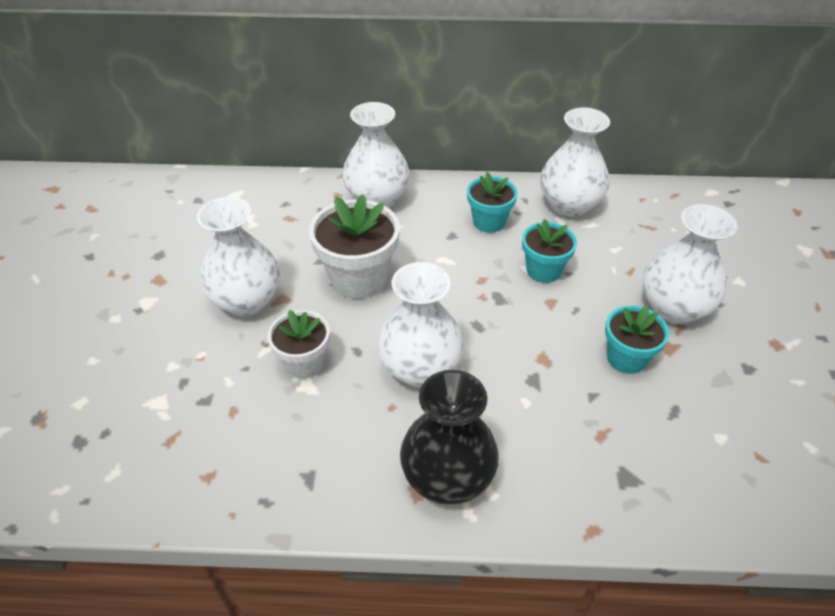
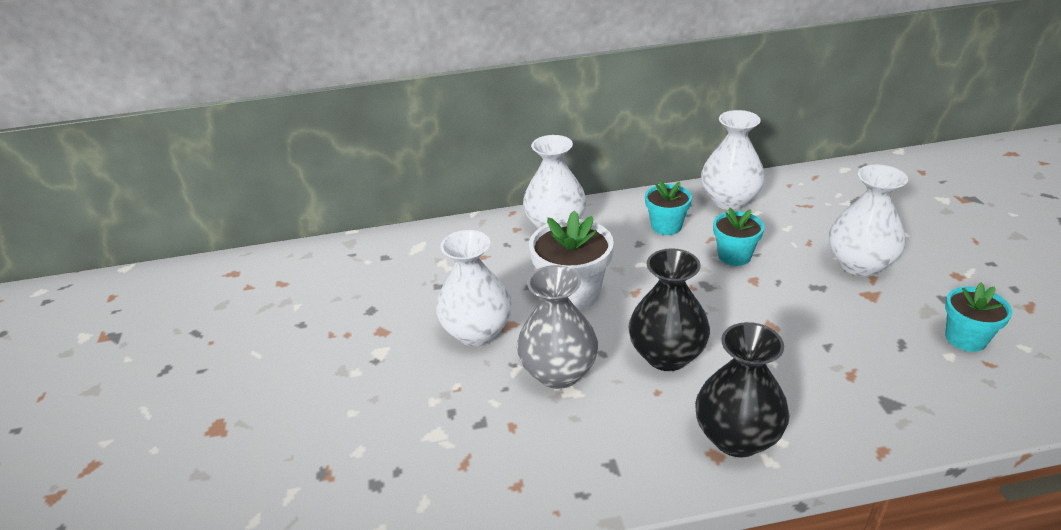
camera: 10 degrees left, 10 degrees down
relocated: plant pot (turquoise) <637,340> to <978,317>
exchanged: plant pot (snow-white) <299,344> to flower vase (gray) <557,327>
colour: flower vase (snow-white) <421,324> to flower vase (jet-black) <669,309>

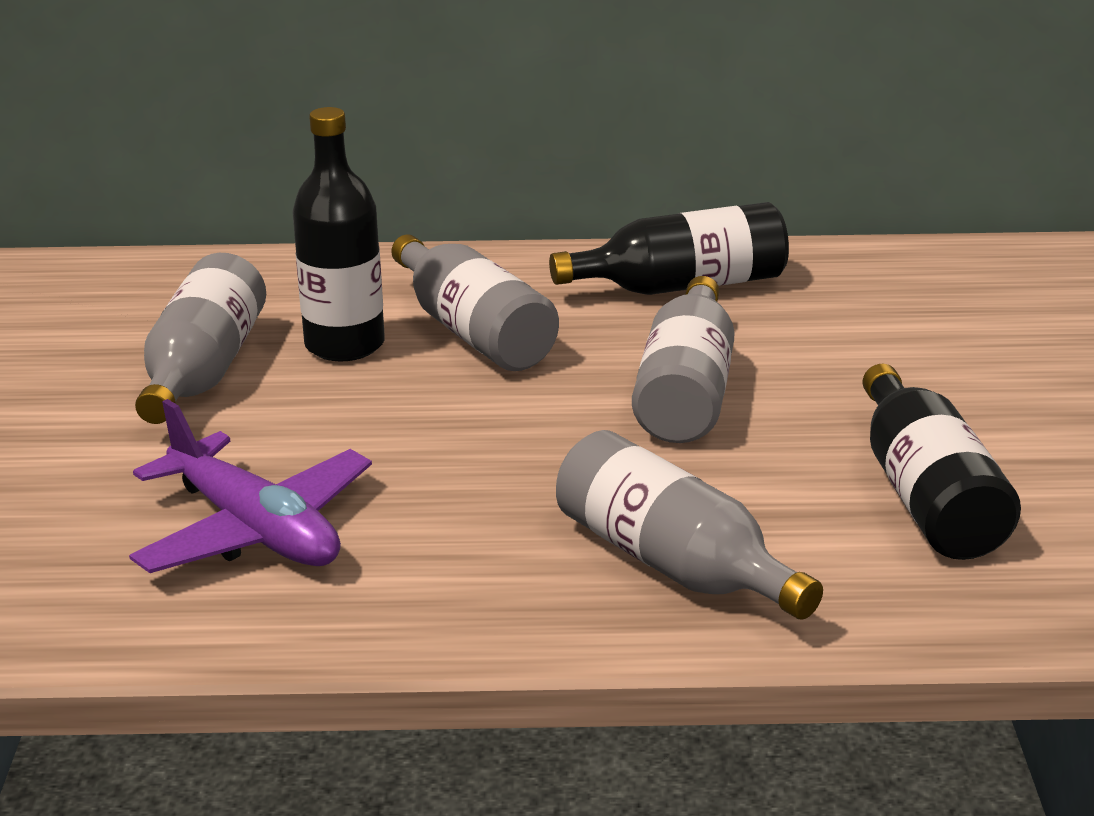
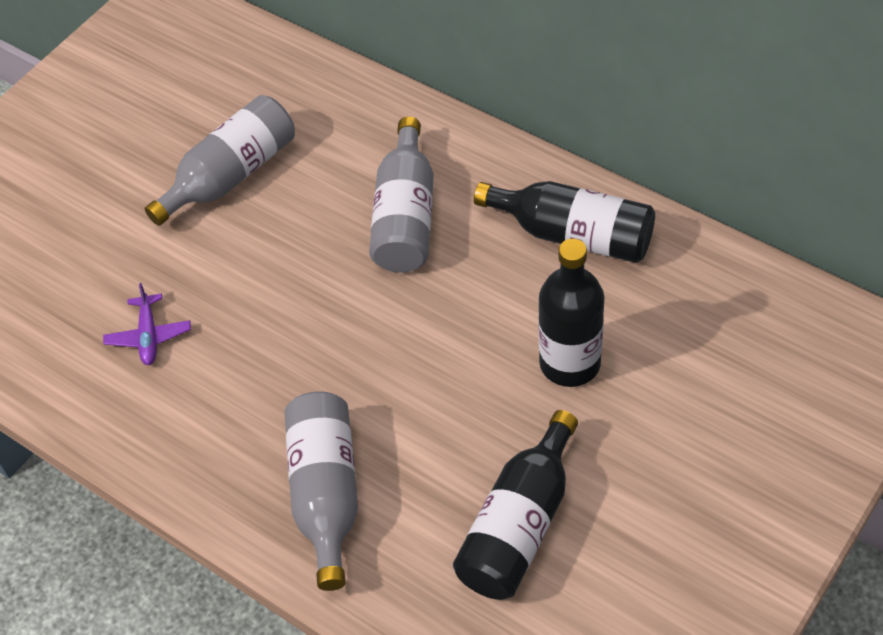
camera: 40 degrees right, 25 degrees up
missing: flask (gray) <683,359>
relocated: flask (jet-black) <338,234> to <571,313>
size: aeroplane (royal purple) <250,486> = <147,324> x0.52

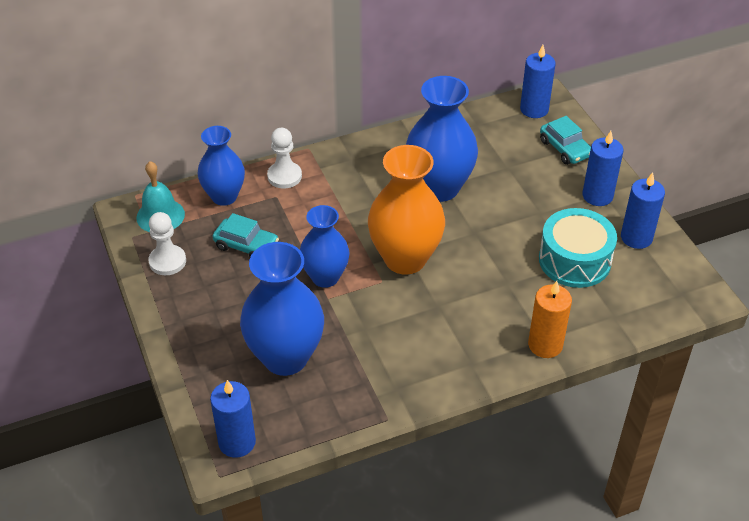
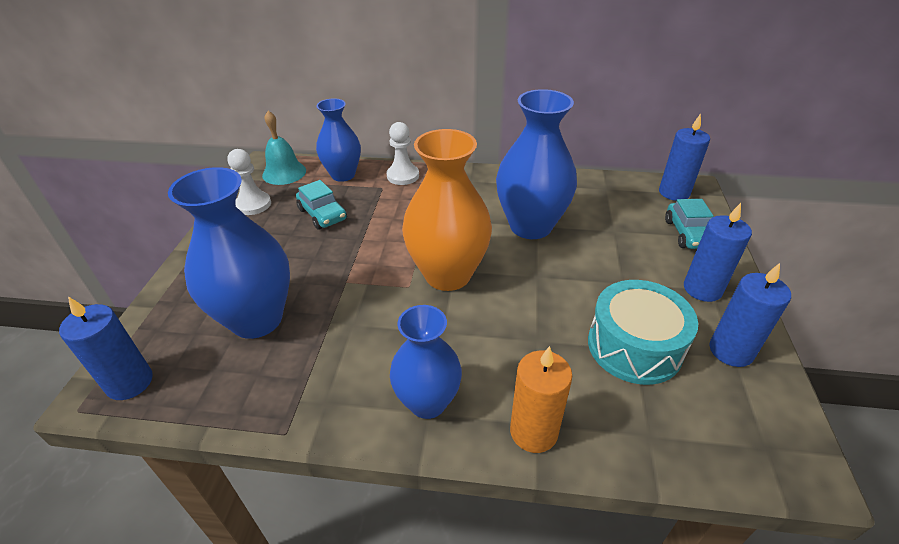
camera: 30 degrees right, 5 degrees down
relocated: flower vase (cobalt) <324,246> to <426,362>

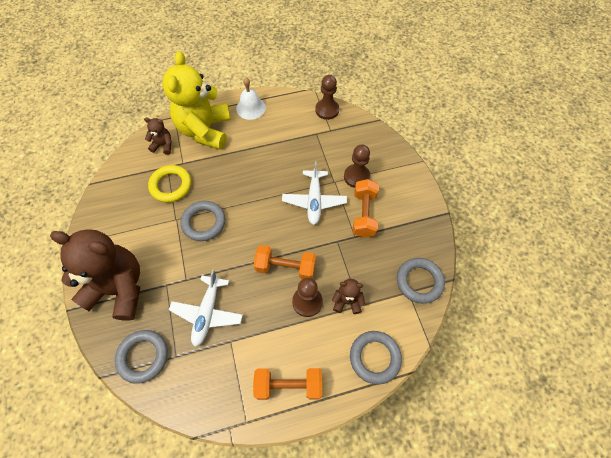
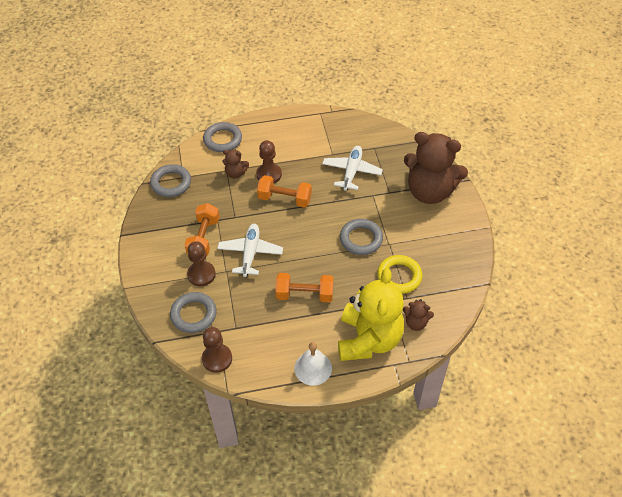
camera: 175 degrees left, 10 degrees down
relocated: torus (gray) <141,357> to <193,312>; free weight (orange) <287,384> to <304,287>

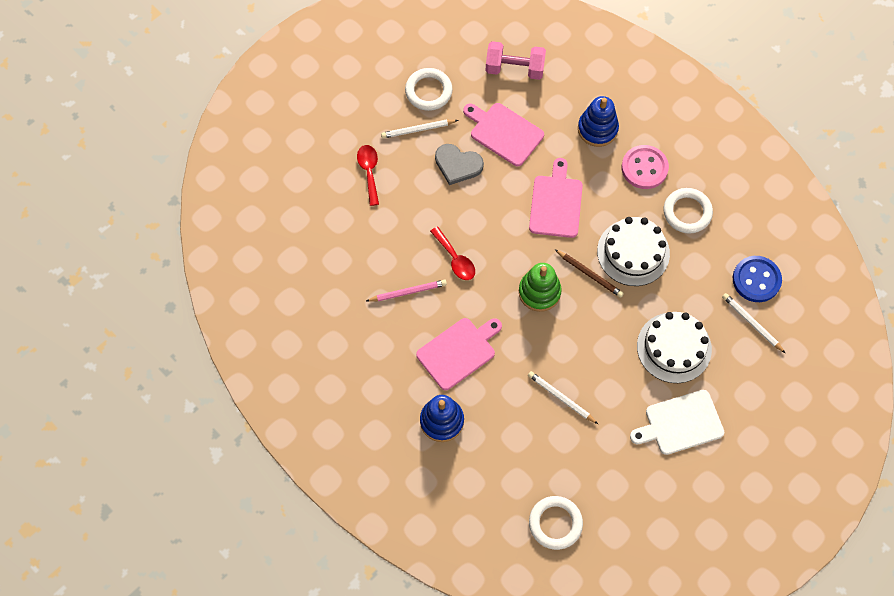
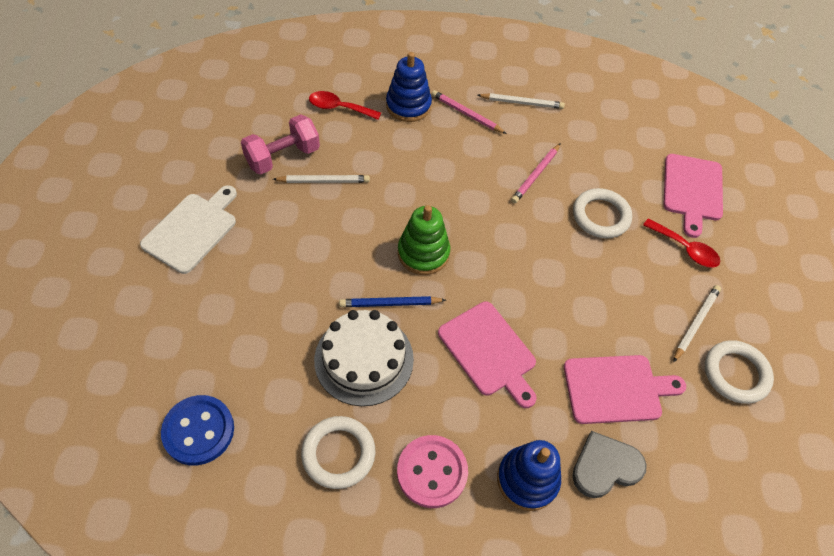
camera: 135 degrees right, 10 degrees down
missing: gateau (snow-white) <674,347>
appeared: lead pencil (rose-pink) <469,112>
relocated: cutting board (rose-pink) <459,354> to <693,196>; teaspoon (red) <452,253> to <345,105>; love heart (gray) <459,164> to <609,464>; free weight (rose-pink) <516,60> to <280,144>; torus (snow-white) <556,523> to <602,213>; lead pencil (snow-white) <753,323> to <521,101>
colour: lead pencil (dark brown) <589,273> to lead pencil (cobalt) <392,301>

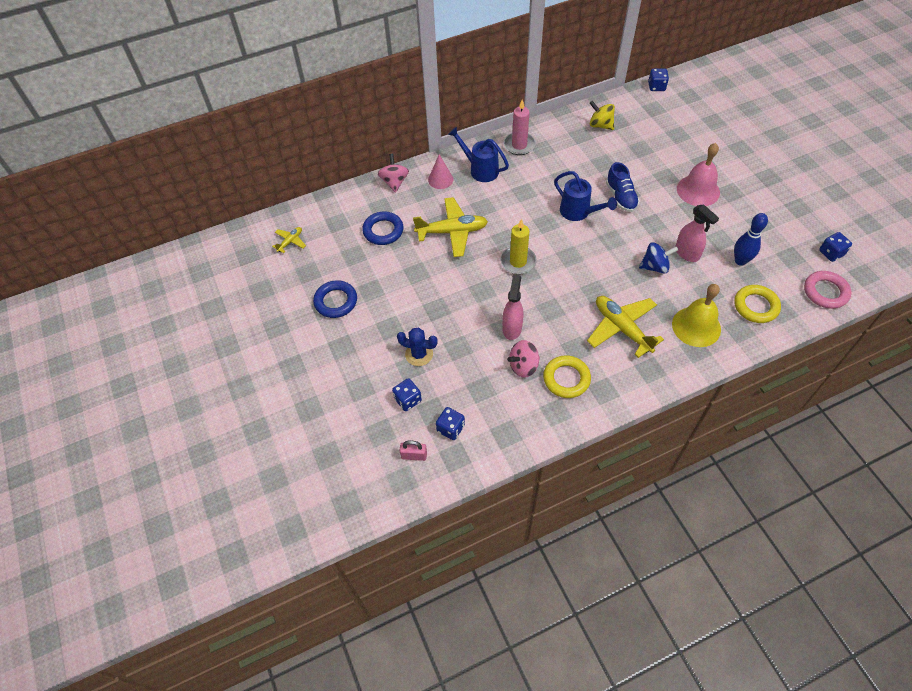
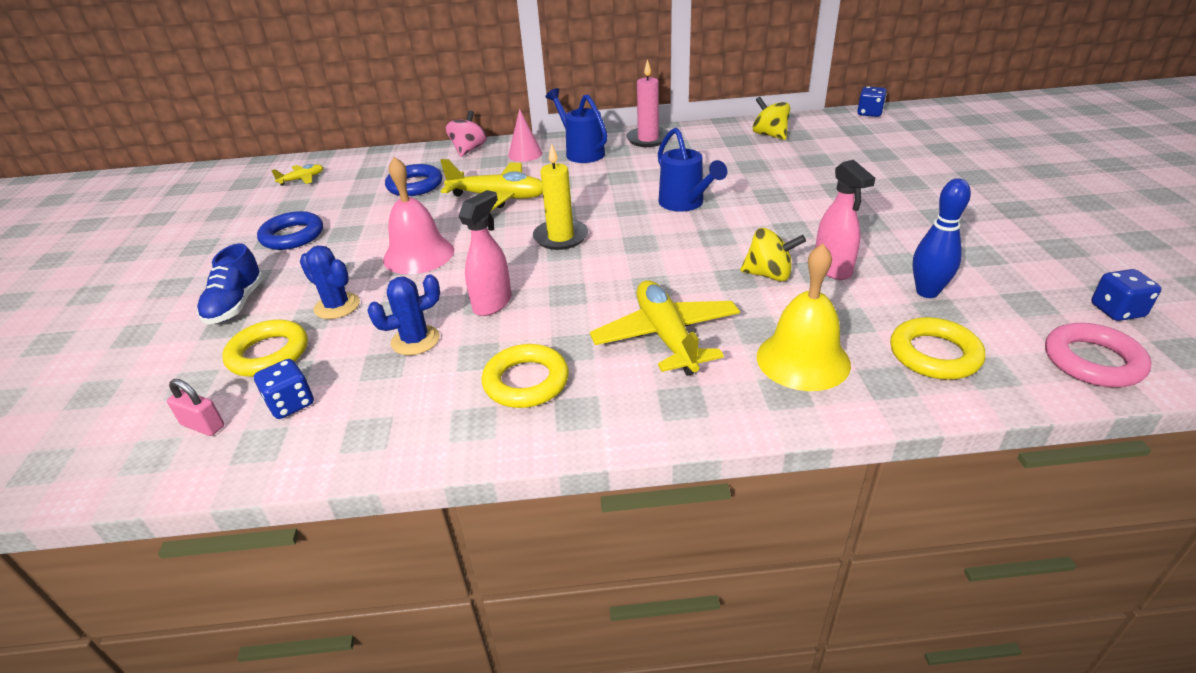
camera: 20 degrees right, 20 degrees down
missing: spinning top (rose-pink) <523,359>
appeared: cactus (cobalt) <403,314>
relocated: shoe (cobalt) <623,187> to <230,284>; hand bell (rose-pink) <698,174> to <418,215>
exchanged: dice (cobalt) <407,394> to torus (bright yellow) <265,348>
colour: spinning top (cobalt) <658,258> to spinning top (bright yellow) <773,254>

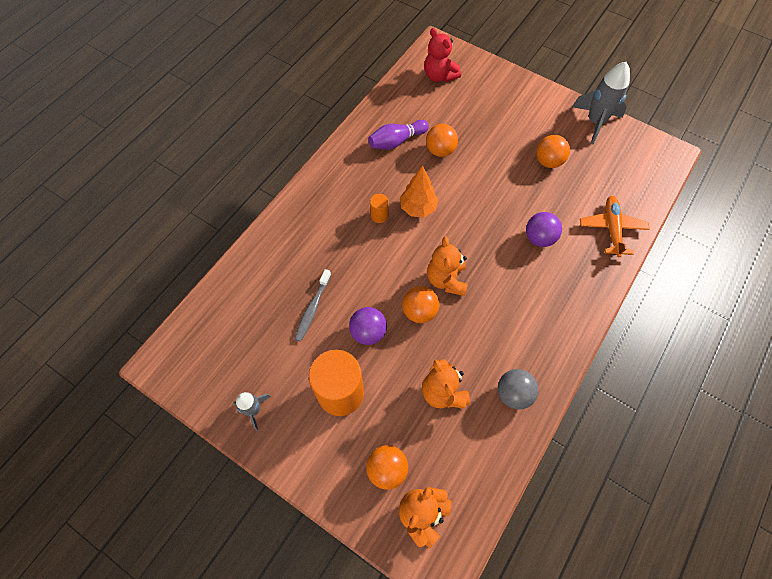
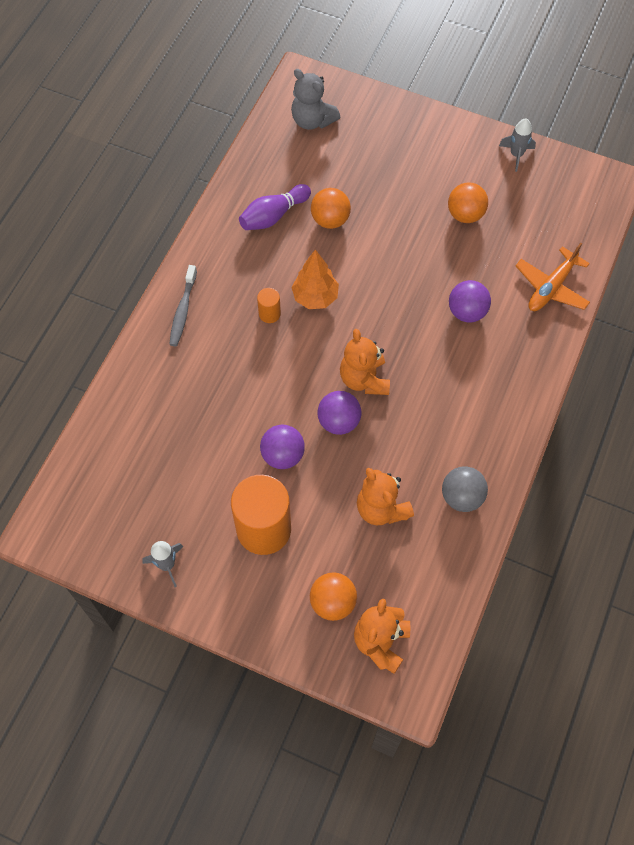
camera: 10 degrees left, 0 degrees up
relocated: toothbrush (gray) <313,305> to <183,305>
colour: sphere (orange) <420,304> to sphere (royal purple) <339,413>; teddy (red) <442,55> to teddy (gray) <315,99>
spun: aeroplane (orange) <615,226> = <553,277> 135 degrees counterclockwise
size: spaceship (gray) <601,103> = <517,145> x0.57

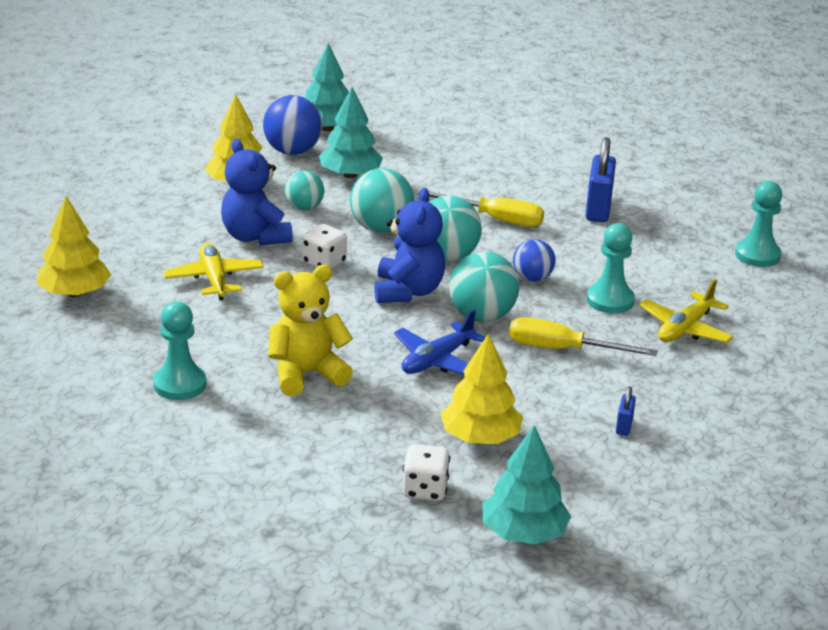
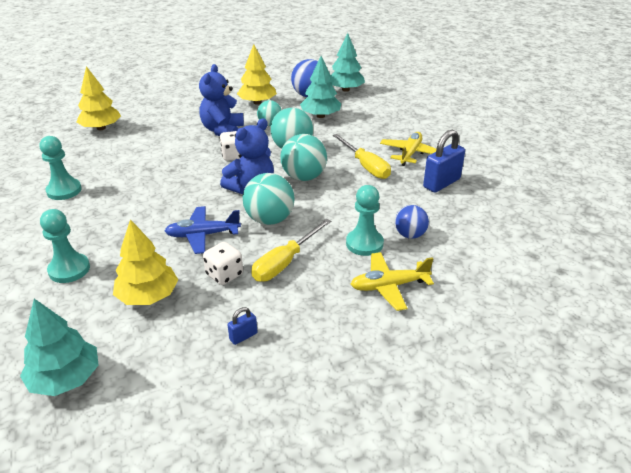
camera: 40 degrees right, 5 degrees up
missing: teddy (bright yellow) <310,330>
relocated: aeroplane (bright yellow) <213,271> to <408,149>; dice (snow-white) <426,472> to <223,263>; sphere (cobalt) <534,260> to <412,222>; game pawn (turquoise) <758,224> to <65,246>
spun: hand screwdriver (bright yellow) <583,336> = <291,250> 105 degrees counterclockwise

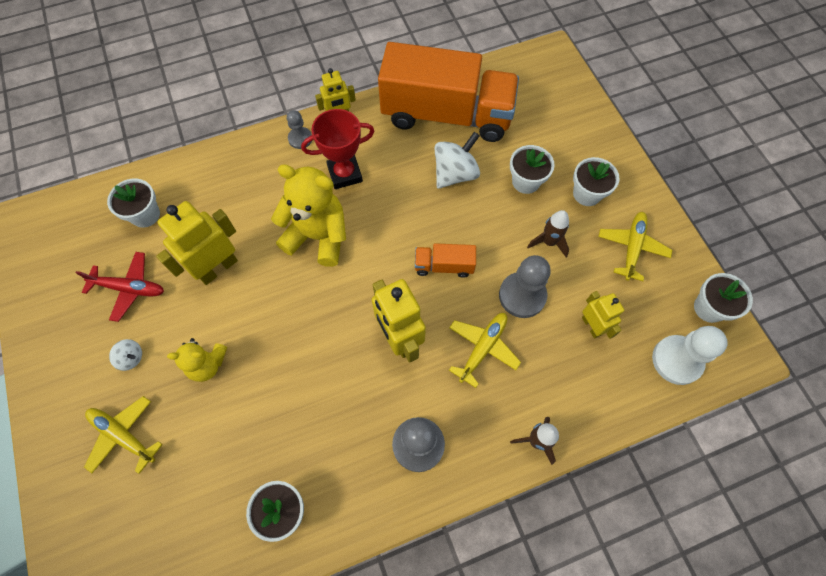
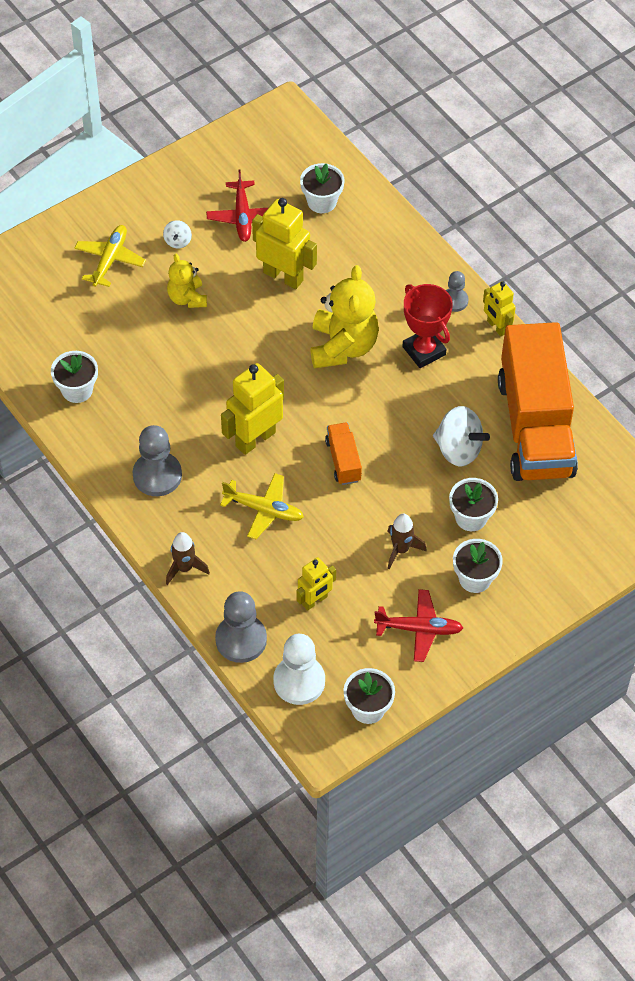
camera: 75 degrees right, 10 degrees down
relocated: game pawn (gray) <525,286> to <241,627>
colour: aeroplane (bright yellow) <635,246> to aeroplane (red) <418,625>

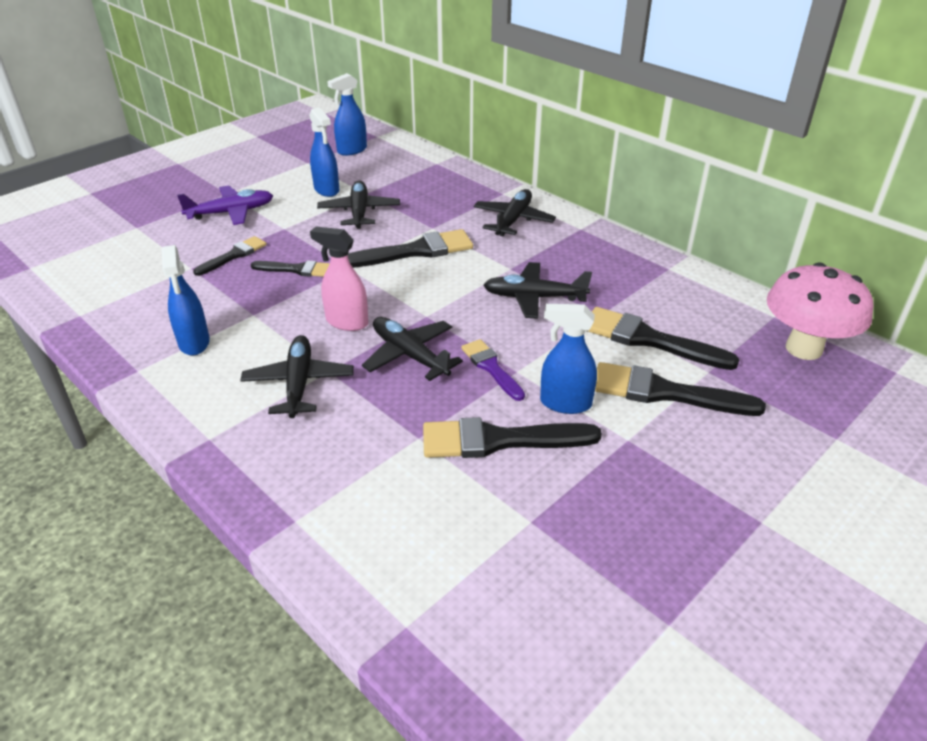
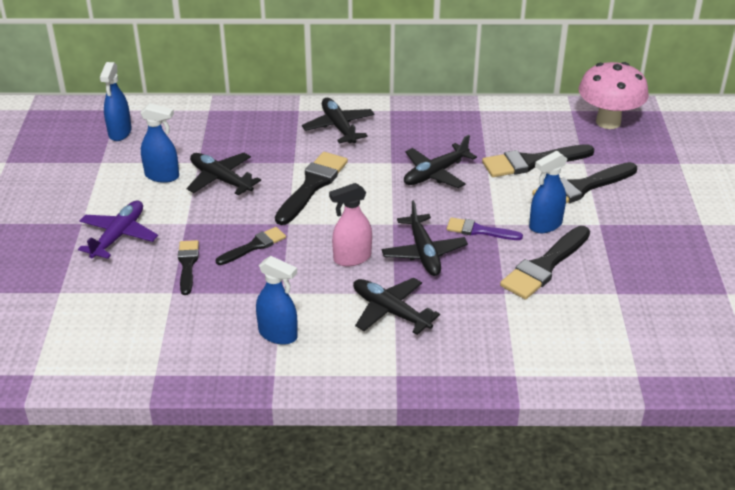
camera: 45 degrees left, 0 degrees up
spun: aeroplane (jet-black) <412,349> = <425,238> 105 degrees counterclockwise

